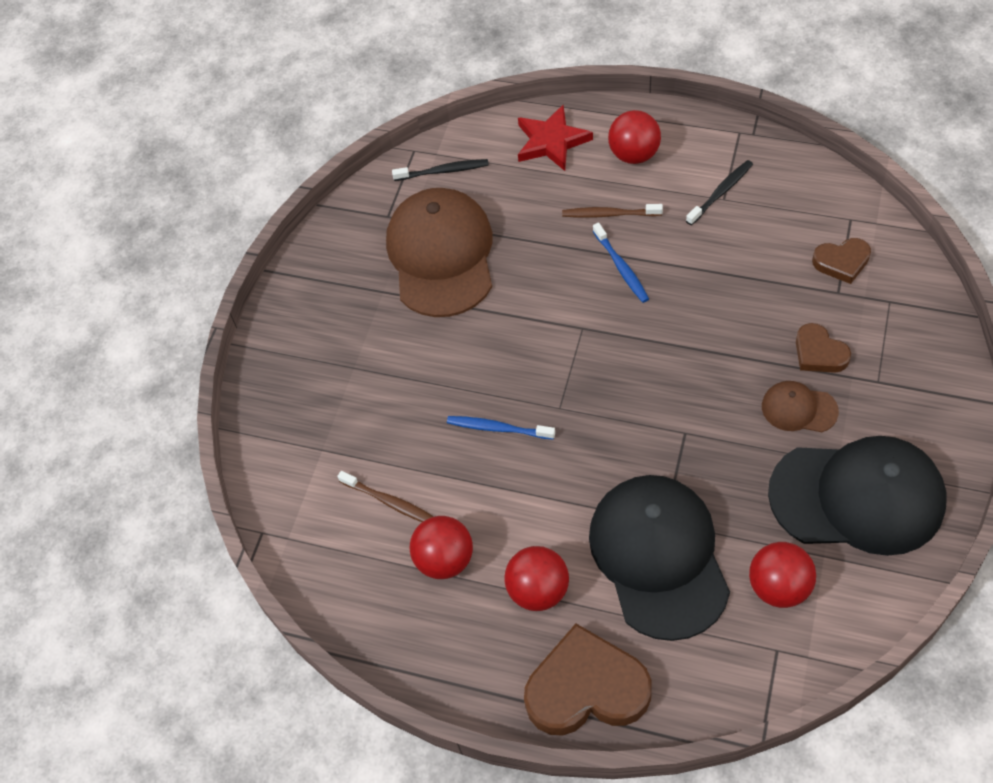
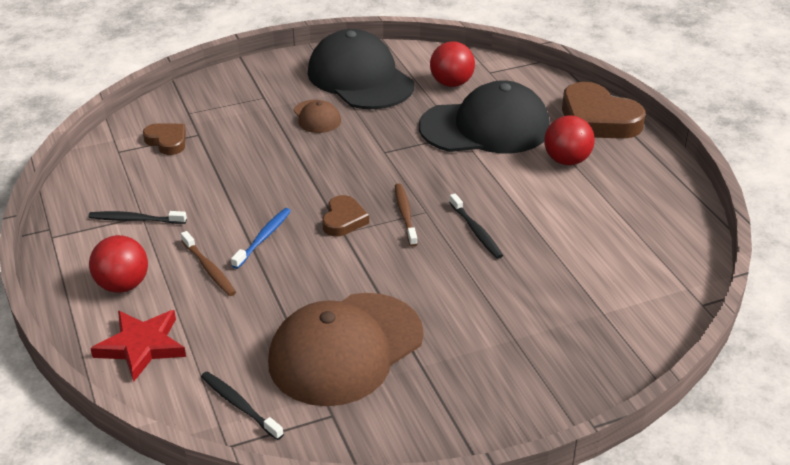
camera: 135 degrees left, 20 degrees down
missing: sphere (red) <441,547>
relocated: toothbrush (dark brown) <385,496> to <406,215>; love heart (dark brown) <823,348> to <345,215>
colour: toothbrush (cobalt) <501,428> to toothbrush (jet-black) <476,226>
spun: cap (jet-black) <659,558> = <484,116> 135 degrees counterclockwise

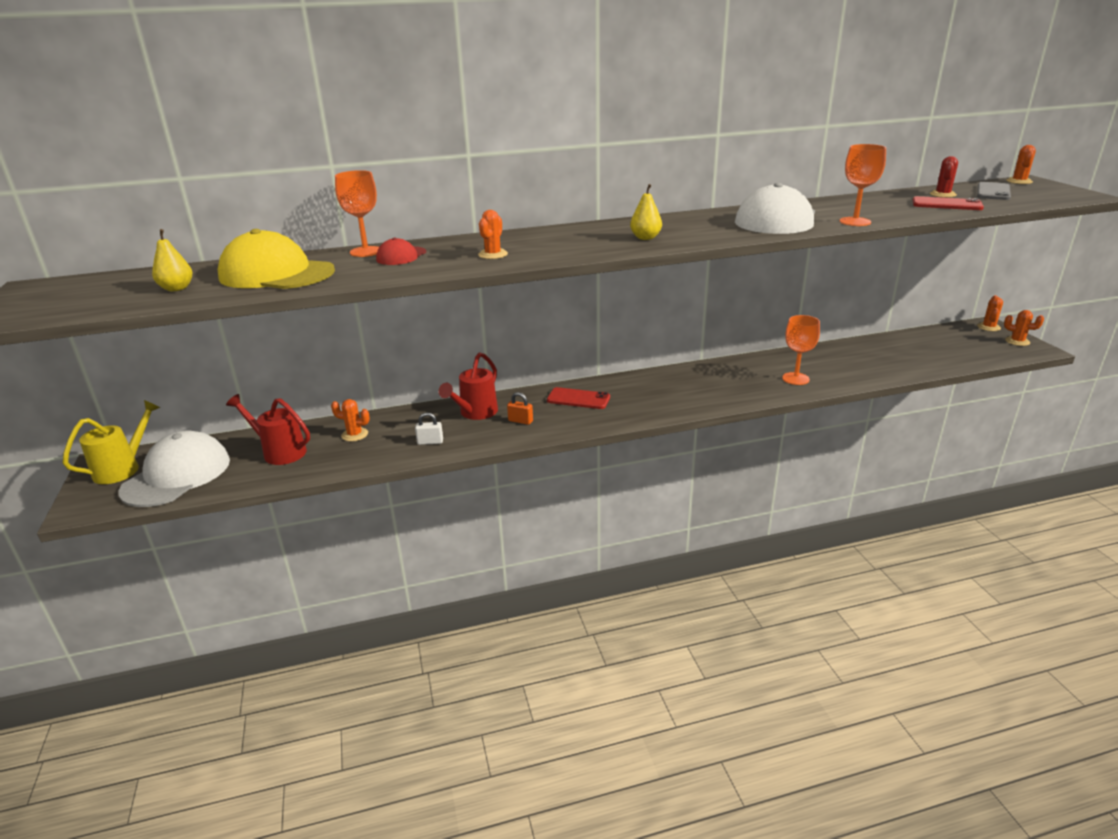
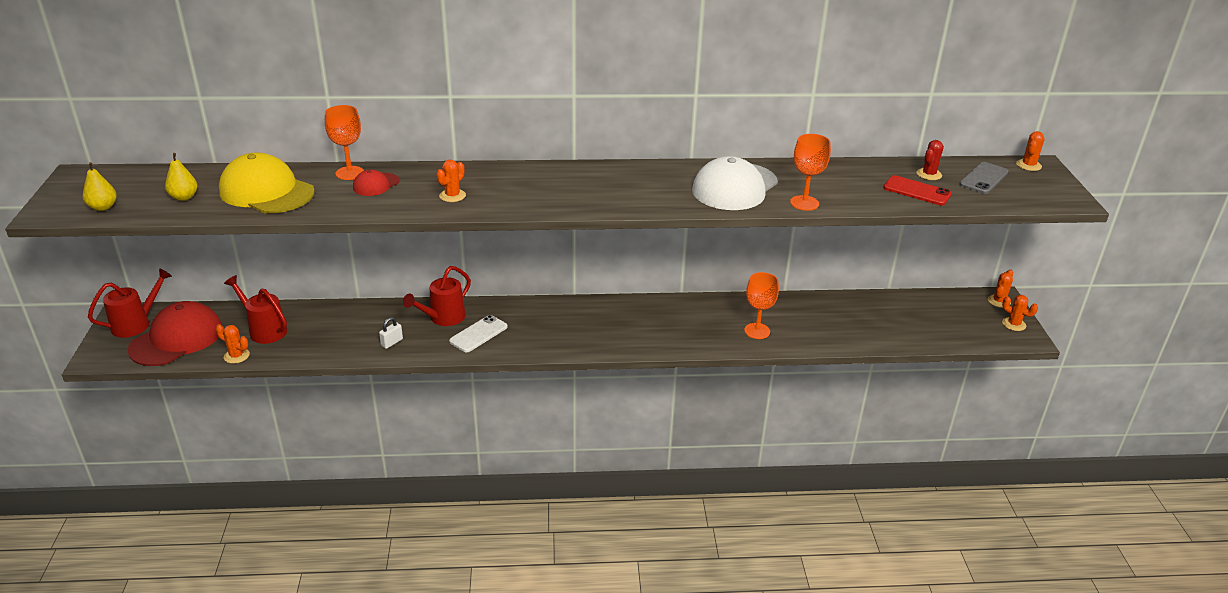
camera: 10 degrees right, 5 degrees up
missing: mobile phone (red) <578,398>
relocated: cactus (orange) <350,420> to <232,344>; pear fruit (bright yellow) <646,212> to <100,186>
exchanged: padlock (orange) <520,408> to mobile phone (snow-white) <478,333>
colour: sprinkling can (bright yellow) <111,442> to sprinkling can (red) <130,303>; cap (snow-white) <174,469> to cap (red) <175,333>
spun: padlock (snow-white) <429,428> = <391,333> 60 degrees counterclockwise

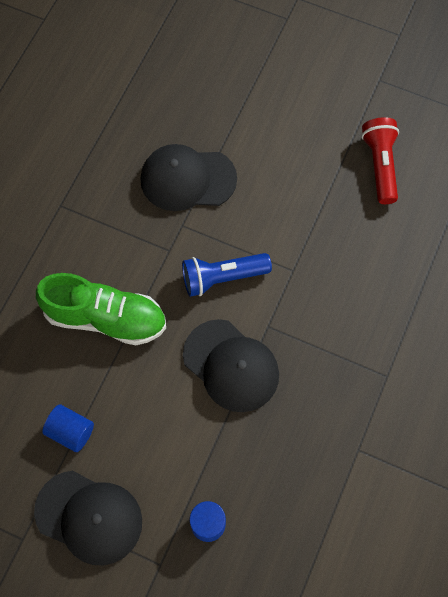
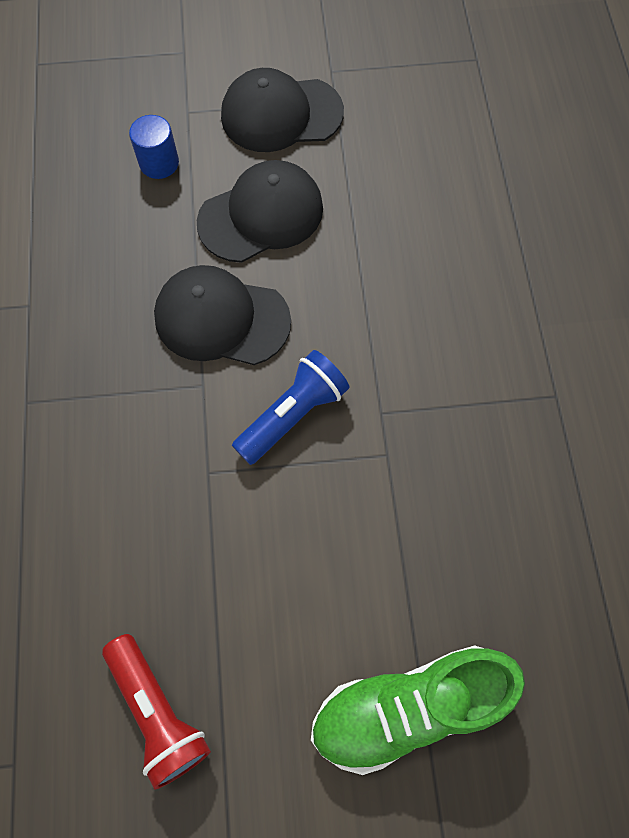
camera: 150 degrees right, 0 degrees up
missing: cylinder (cobalt) <68,428>
relocated: shoe (emerald) <101,309> to <418,710>; cap (jet-black) <189,177> to <260,211>

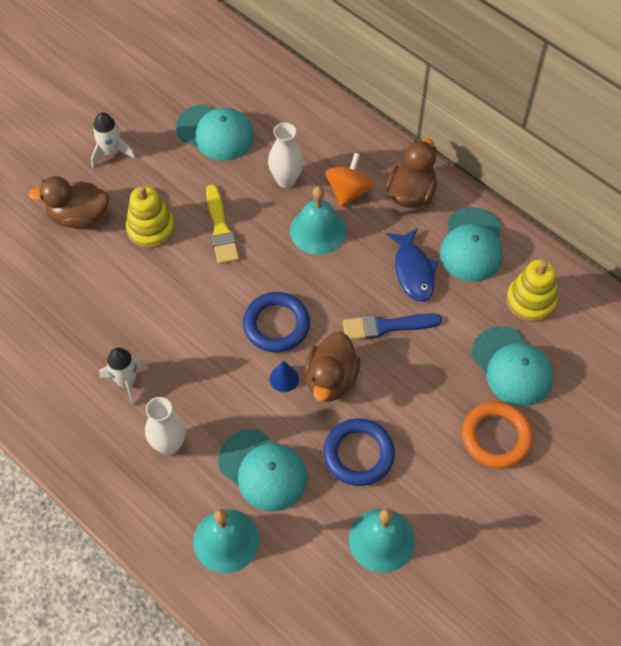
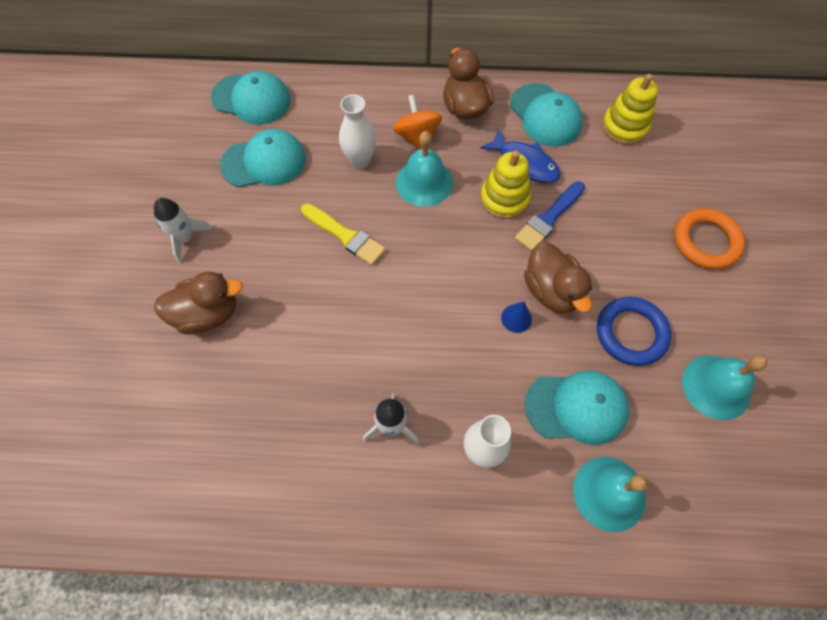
camera: 40 degrees left, 5 degrees up
missing: torus (cobalt) <276,322>
relocated: stacking toy (bright yellow) <150,217> to <506,185>; cap (turquoise) <512,366> to <251,98>
spun: toy duck (dark brown) <68,202> = <198,303> 150 degrees counterclockwise

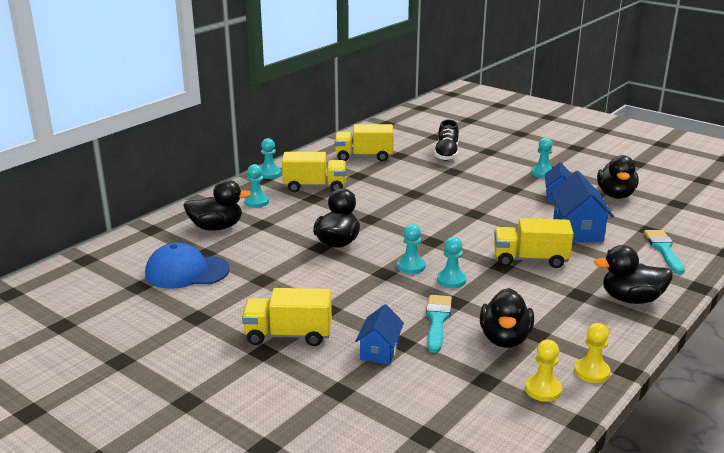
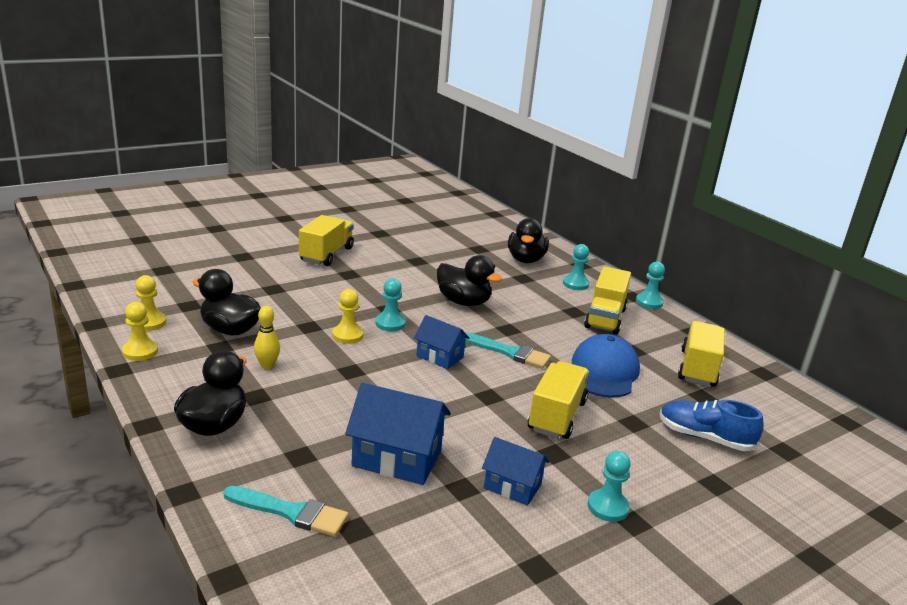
camera: 105 degrees right, 0 degrees up
missing: toy duck (jet-black) <618,177>
appeared: skittle (bright yellow) <267,337>
relocated: cap (cobalt) <187,266> to <606,365>; house (cobalt) <379,334> to <441,342>; brush (turquoise) <439,324> to <508,350>; toy truck (bright yellow) <534,243> to <558,400>
colour: shoe (jet-black) <446,140> to shoe (cobalt) <712,425>; game pawn (turquoise) <451,262> to game pawn (bright yellow) <348,316>

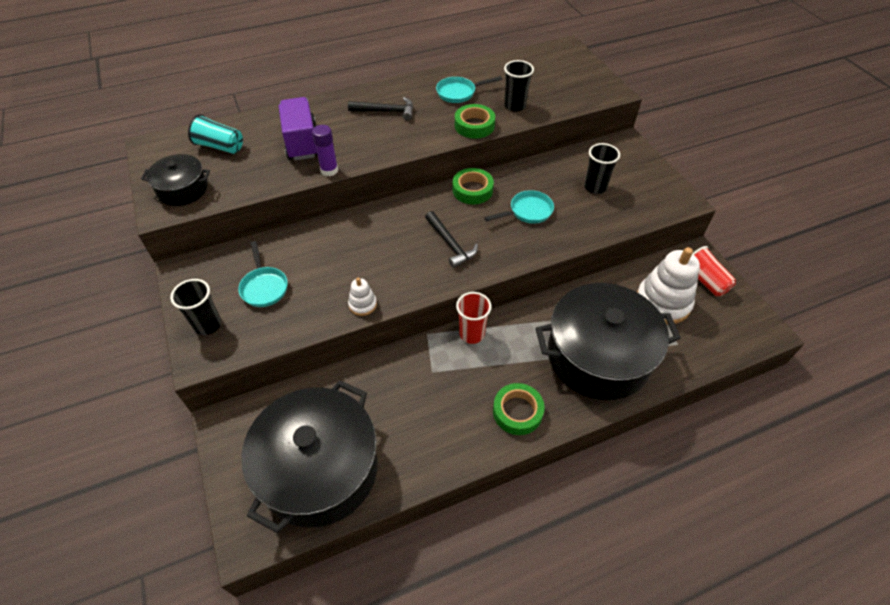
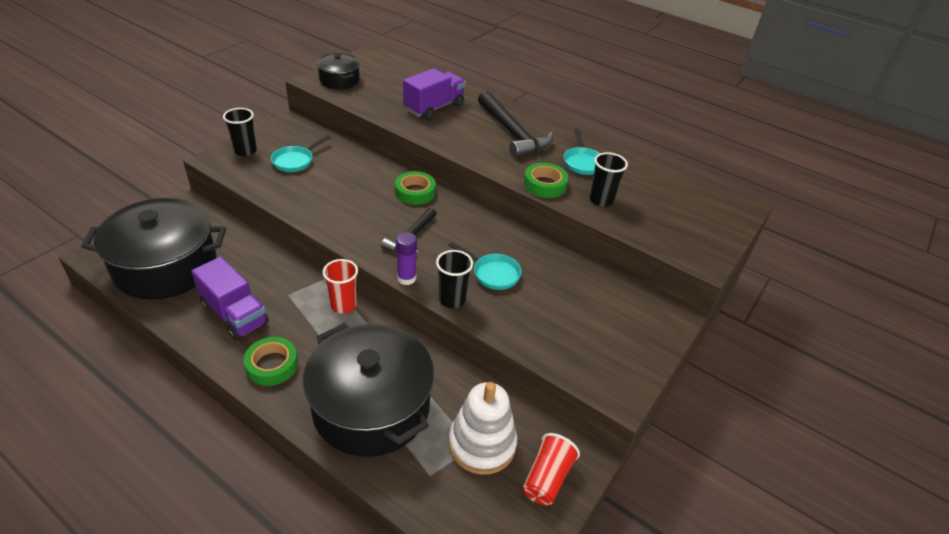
camera: 55 degrees right, 10 degrees down
missing: tumbler (turquoise) <215,134>; stacking toy (snow-white) <362,297>
appeared: toy truck (royal purple) <230,298>
relocated: glue stick (royal purple) <325,151> to <406,258>; roll of tape (emerald) <473,186> to <415,188>; tumbler (jet-black) <602,168> to <454,279>
spun: pan (turquoise) <469,89> = <581,151> 135 degrees counterclockwise
size: claw hammer (jet-black) <380,109> = <515,124> x1.66

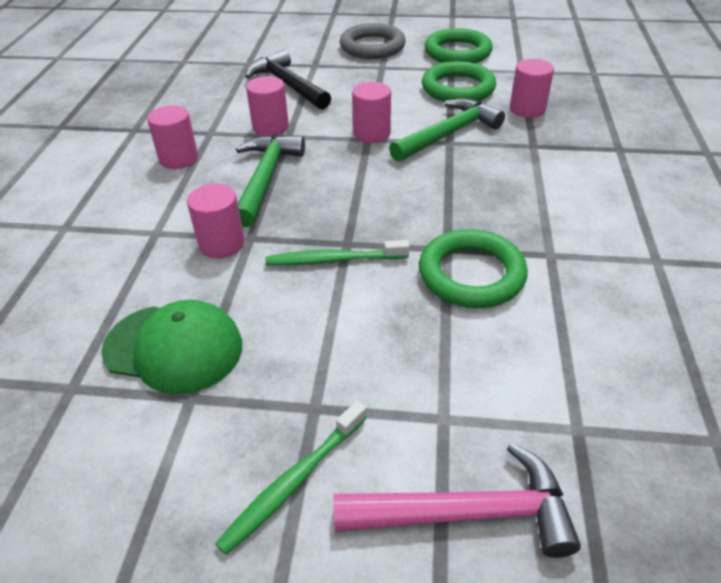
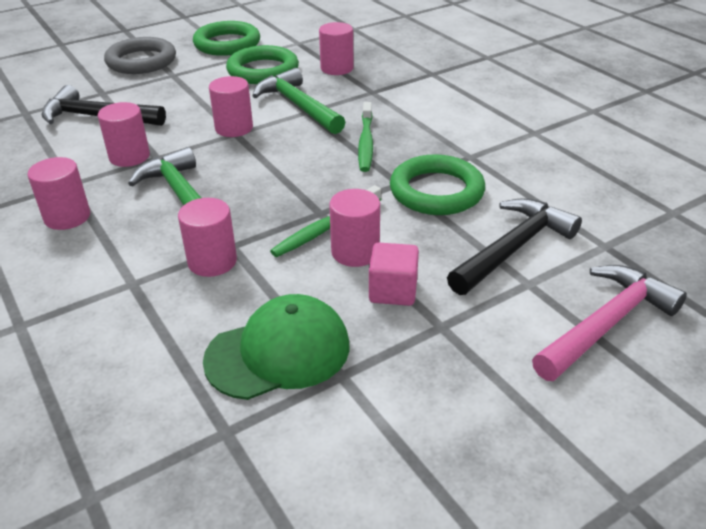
camera: 40 degrees left, 5 degrees down
appeared: cylinder (rose-pink) <354,228>; block (rose-pink) <394,274>; claw hammer (jet-black) <514,246>
relocated: toothbrush (emerald) <291,478> to <365,137>
spun: claw hammer (emerald) <447,130> = <299,101> 45 degrees counterclockwise

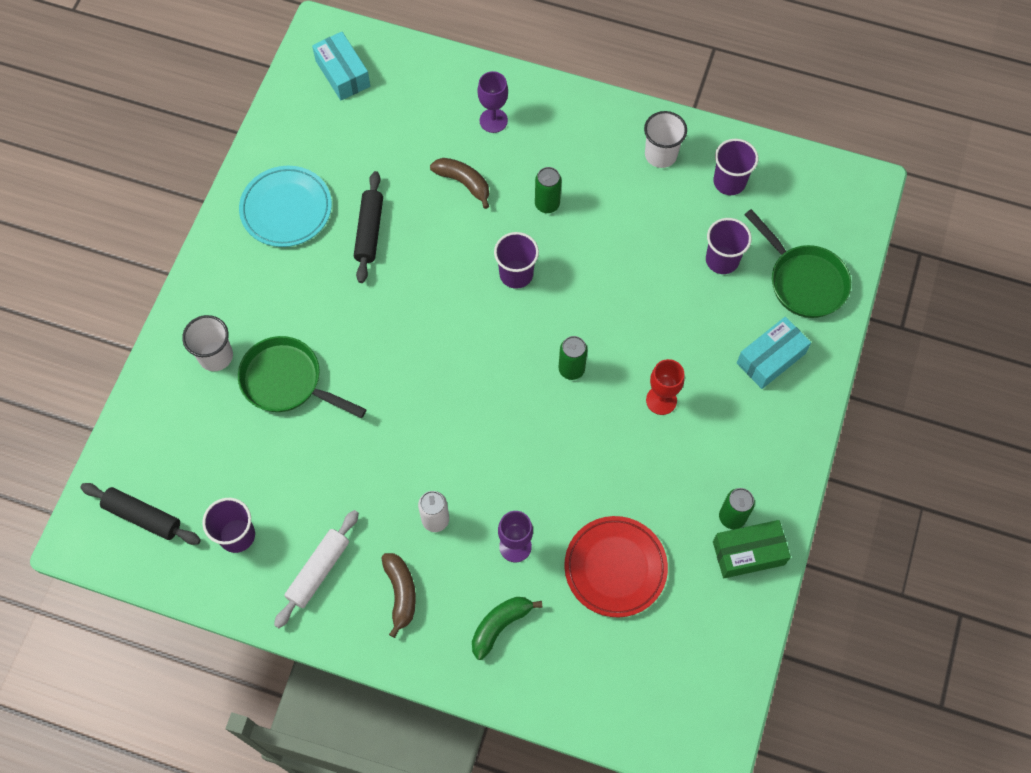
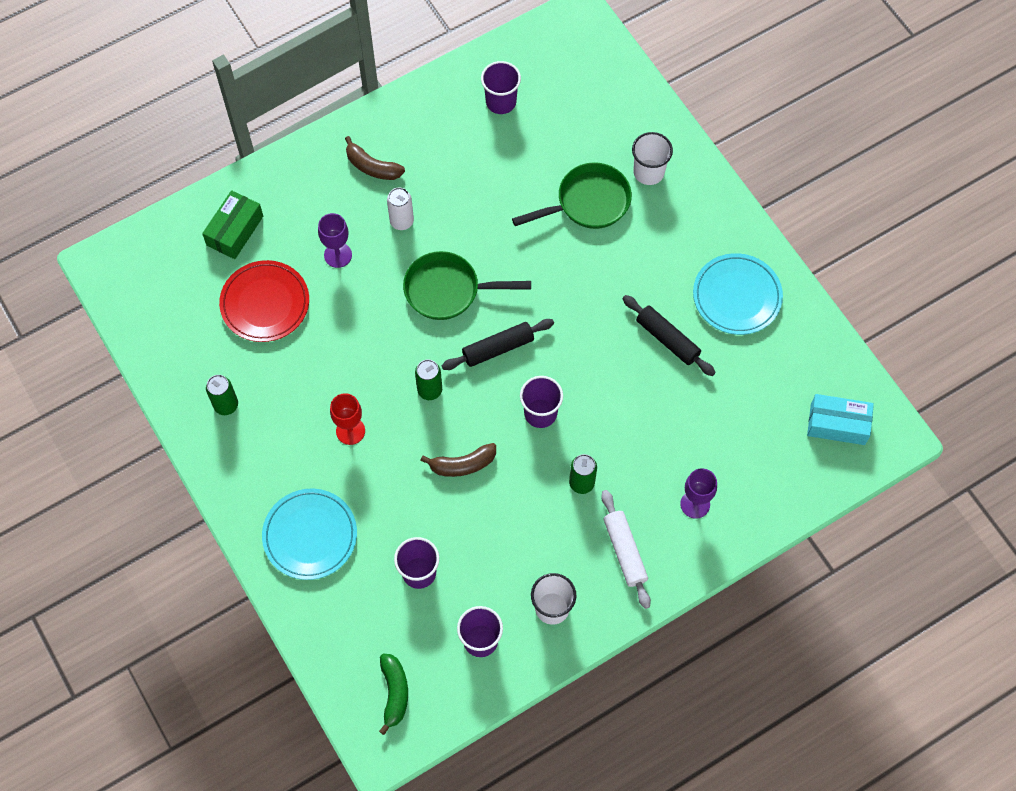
camera: 130 degrees right, 0 degrees up
relocated: pastry roller (jet-black) <140,514> to <498,344>; pastry roller (snow-white) <316,569> to <626,549>; banana (dark brown) <459,183> to <458,460>; banana (emerald) <507,628> to <393,694>; parcel (emerald) <752,549> to <232,224>; pan (emerald) <797,263> to <467,285>
exchanged: parcel (turquoise) <774,353> to flat dish (turquoise) <309,534>

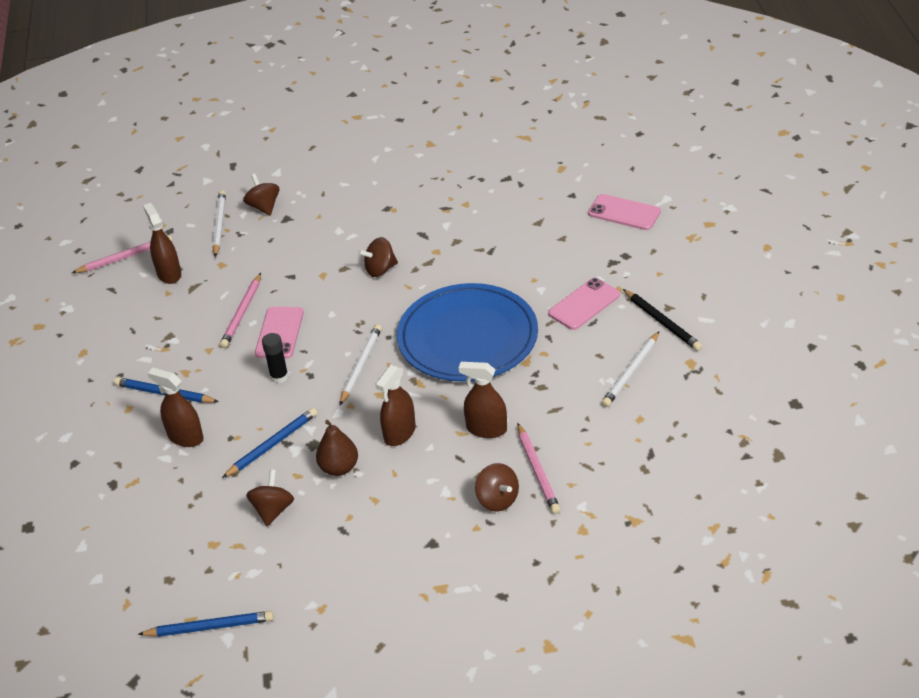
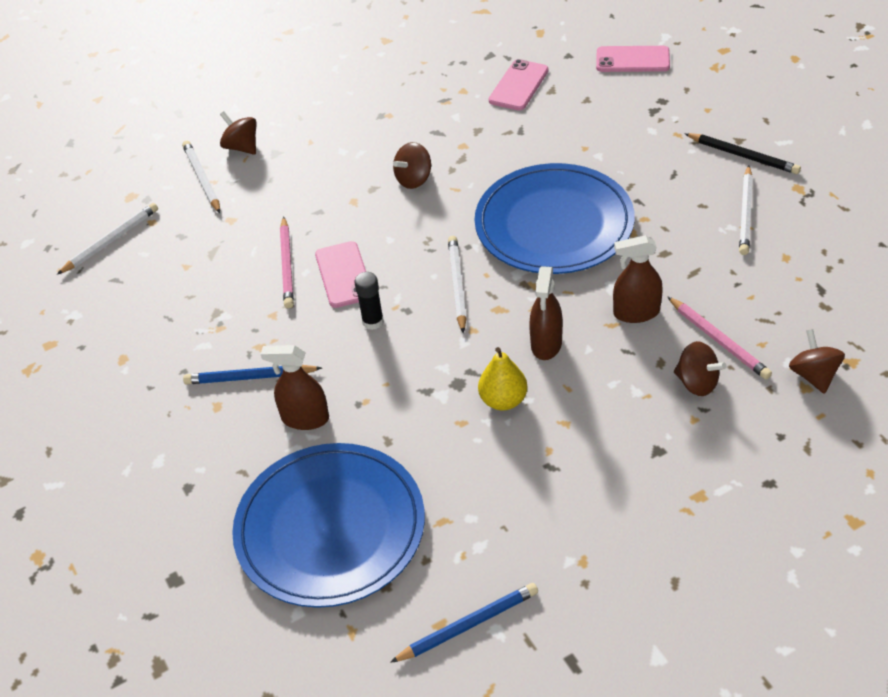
camera: 20 degrees left, 5 degrees up
missing: spray bottle (dark brown) <162,243>; lead pencil (cobalt) <269,443>
appeared: flat dish (cobalt) <328,525>
relocated: spinning top (dark brown) <270,497> to <817,361>; mobile phone (rose-pink) <584,304> to <519,85>
colour: lead pencil (rose-pink) <122,254> to lead pencil (snow-white) <107,238>; pear fruit (dark brown) <337,448> to pear fruit (bright yellow) <503,378>

